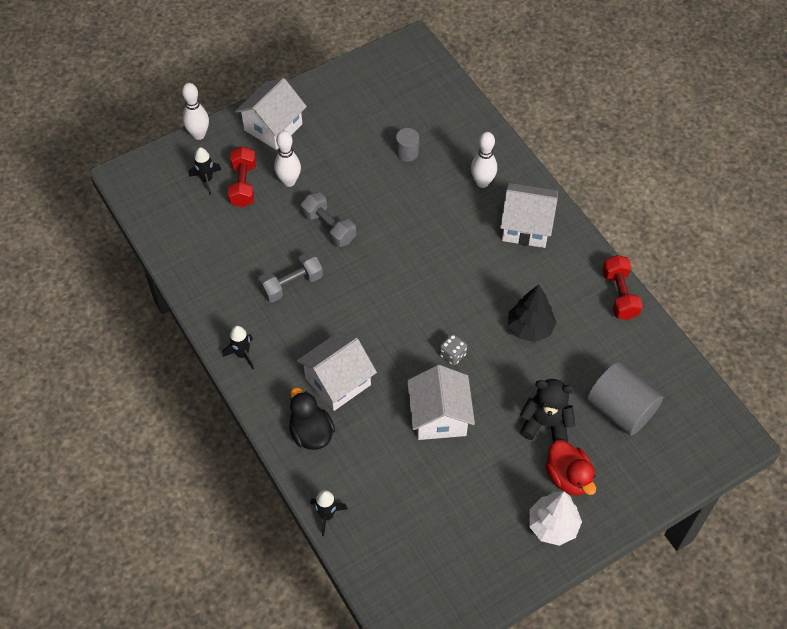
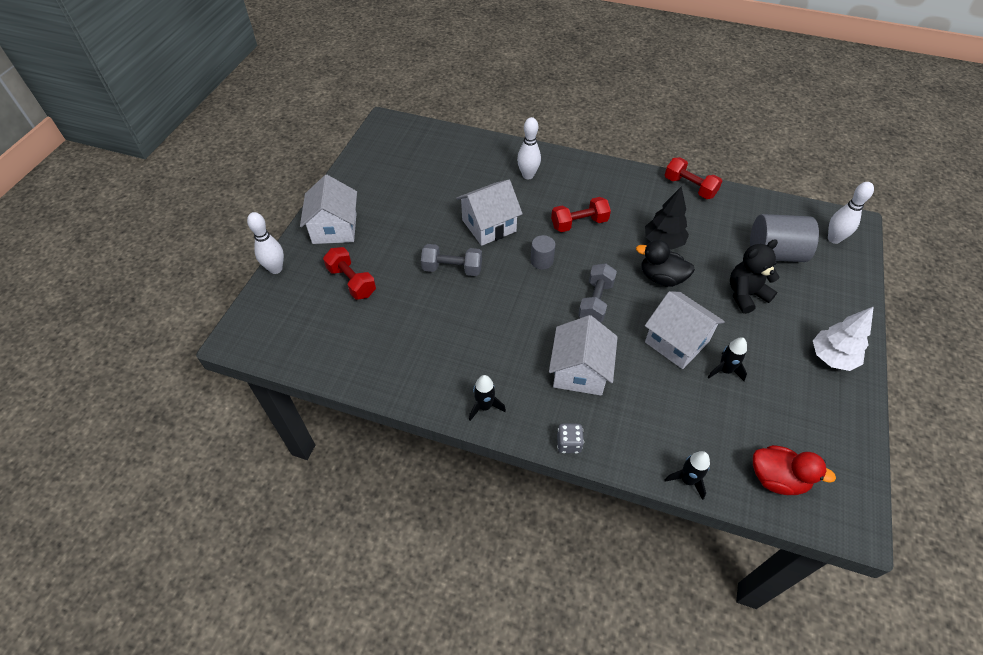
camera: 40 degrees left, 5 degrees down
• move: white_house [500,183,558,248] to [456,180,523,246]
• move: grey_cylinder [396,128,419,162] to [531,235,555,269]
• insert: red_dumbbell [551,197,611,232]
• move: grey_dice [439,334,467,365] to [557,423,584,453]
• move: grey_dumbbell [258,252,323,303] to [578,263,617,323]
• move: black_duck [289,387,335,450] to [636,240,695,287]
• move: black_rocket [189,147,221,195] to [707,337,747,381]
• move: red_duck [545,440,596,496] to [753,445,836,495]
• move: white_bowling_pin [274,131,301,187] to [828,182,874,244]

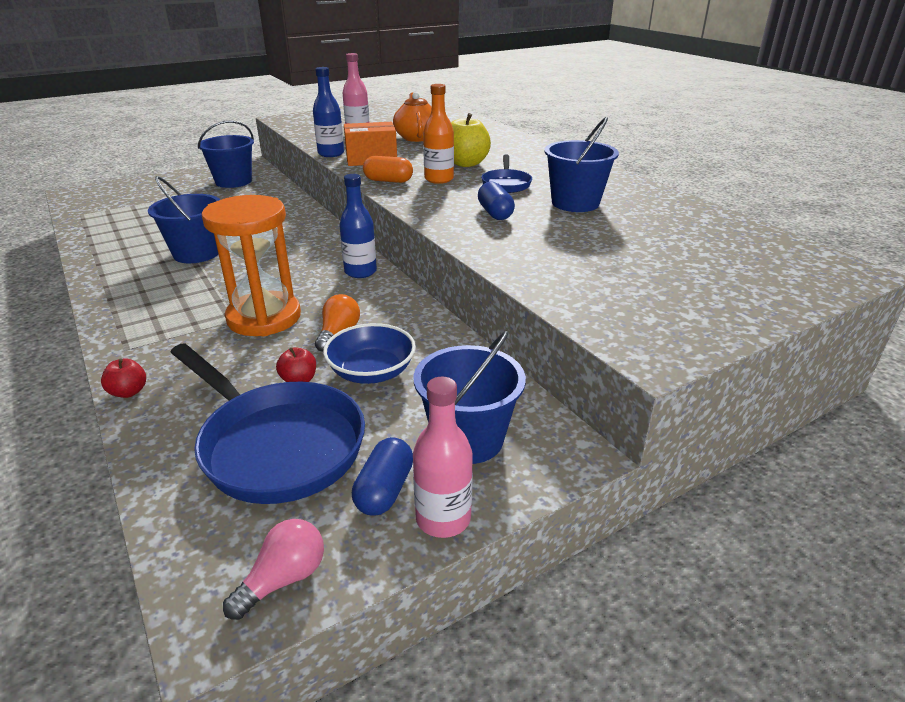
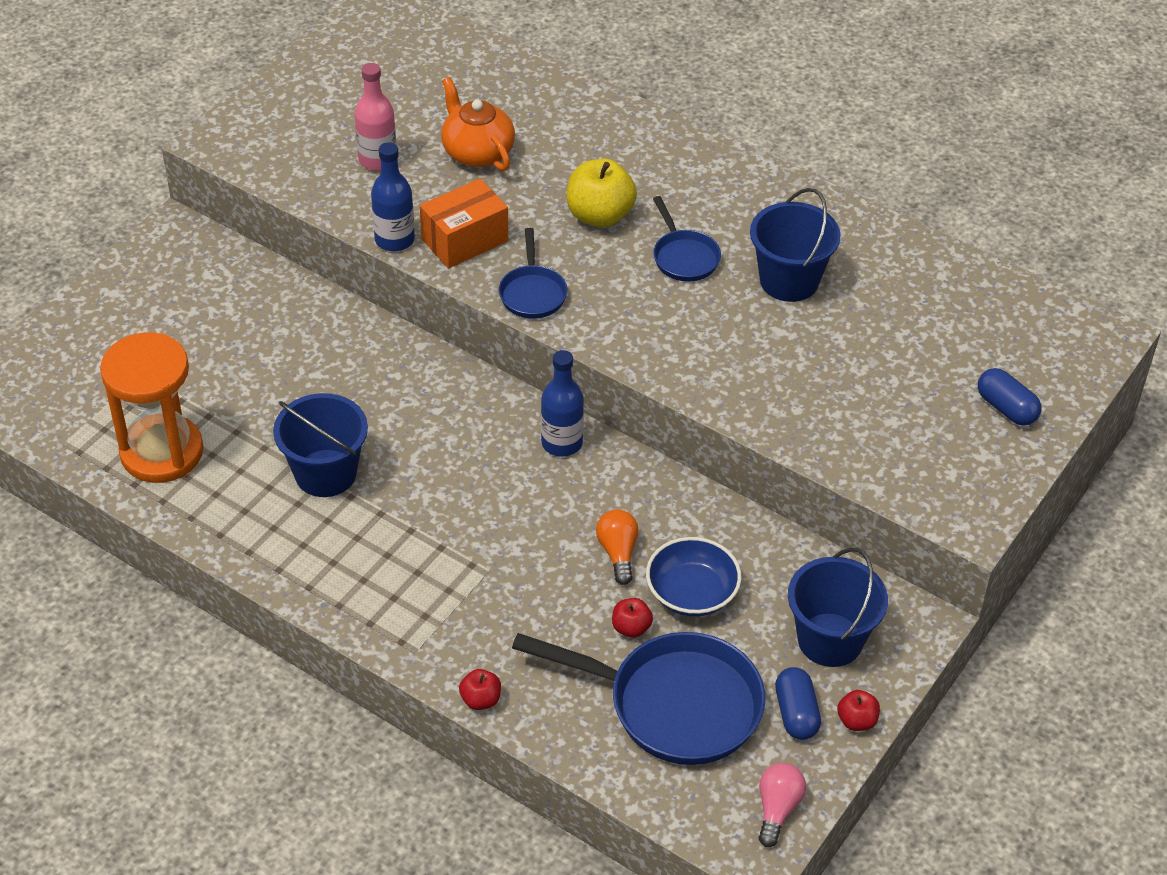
camera: 25 degrees left, 15 degrees up
• move: orange_hourglass [201,195,301,336] to [100,333,203,483]
• replace: orange_capsule [363,156,413,183] to blue_pan [499,228,568,319]
• replace: pink_bottle [413,377,473,538] to red_apple [837,690,880,731]
• move: blue_capsule [478,181,515,220] to [978,368,1041,426]
• delete: blue_bucket [198,120,254,188]
• delete: orange_bottle [423,84,454,184]

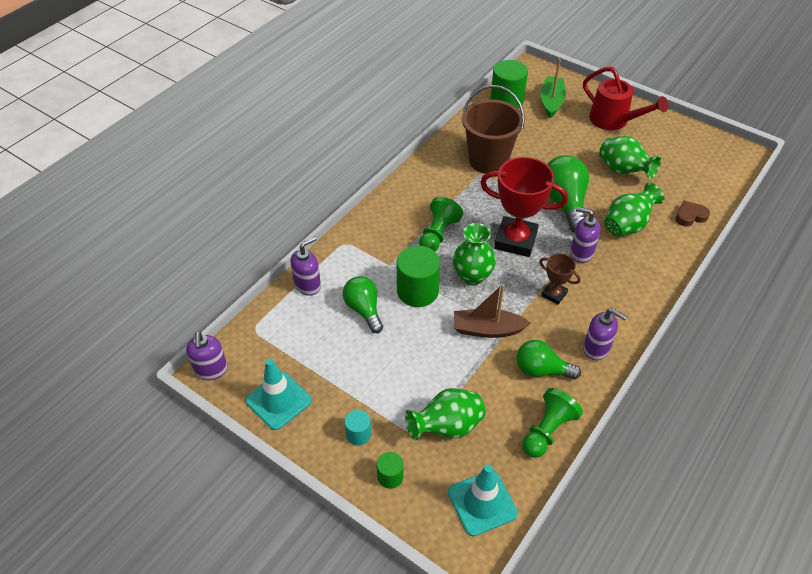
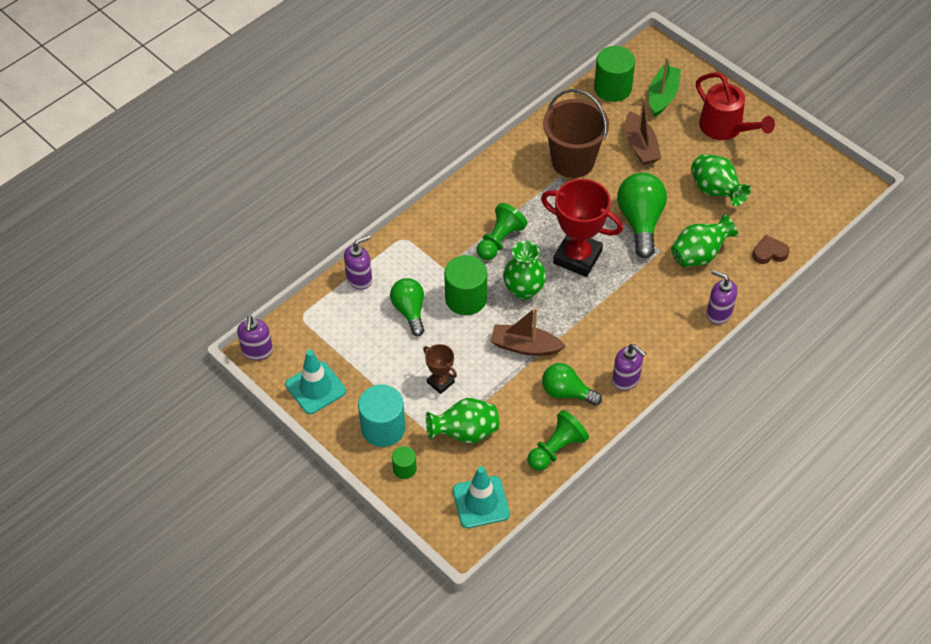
camera: 10 degrees right, 5 degrees up
• resize: turquoise_cylinder [344,410,371,445] = [358,385,405,447] x1.91
• move: brown_trophy [539,253,581,305] to [423,344,457,394]
• insert: brown_boat [625,97,661,165]
• move: purple_soap_dispenser [570,207,601,263] to [707,270,737,325]

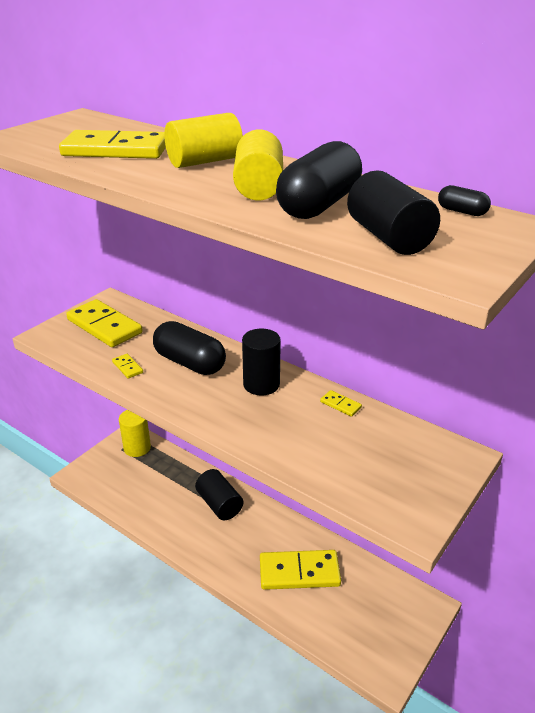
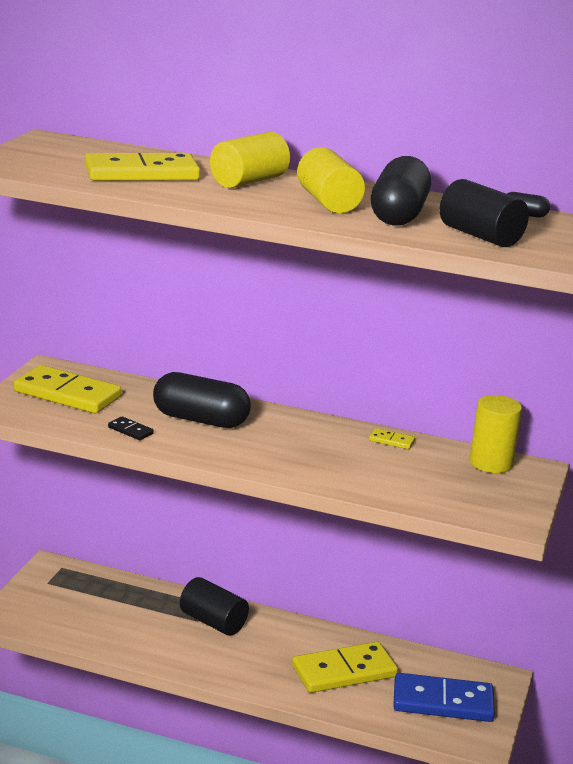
camera: 20 degrees left, 10 degrees down
• recolor: yellow_domino [112,354,143,379] to black_domino [108,416,154,440]
• insert: blue_domino [393,673,495,722]
• move: yellow_cylinder [119,410,151,457] to [470,395,522,473]
• delete: black_cylinder [242,329,281,396]

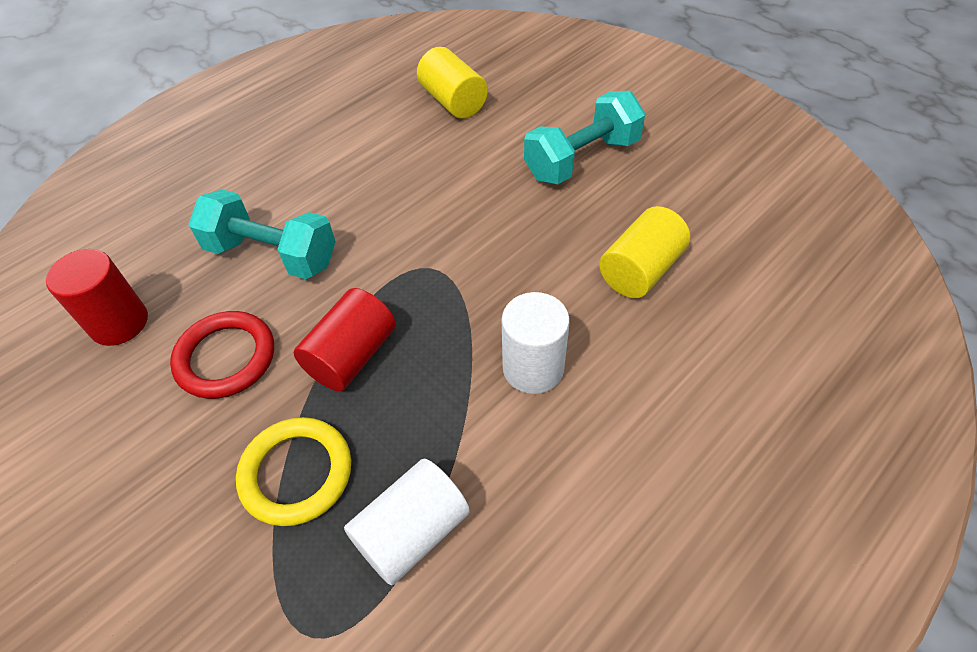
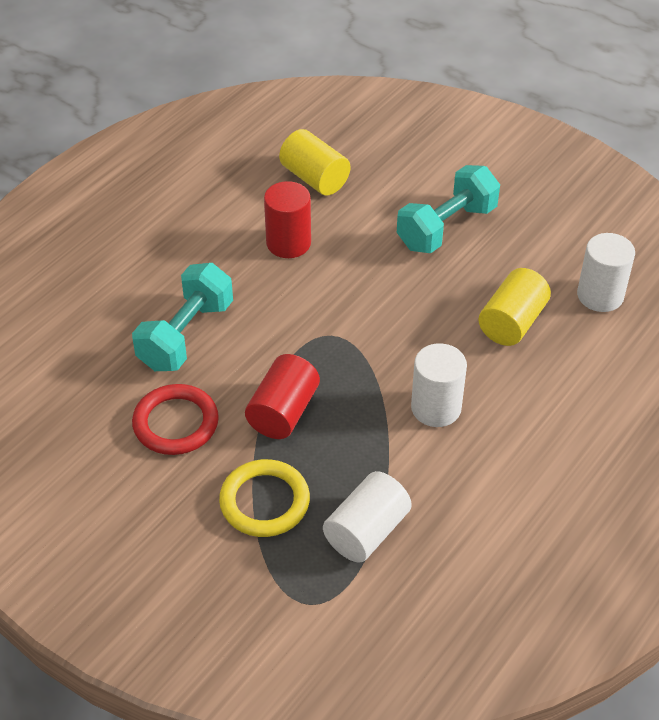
camera: 10 degrees left, 5 degrees down
• rotate: turquoise_dumbbell [188,189,336,279] = [132,263,233,371] 75 degrees counterclockwise
• move: red_cylinder [46,249,148,346] to [264,181,311,258]
• insert: white_cylinder [577,233,635,312]

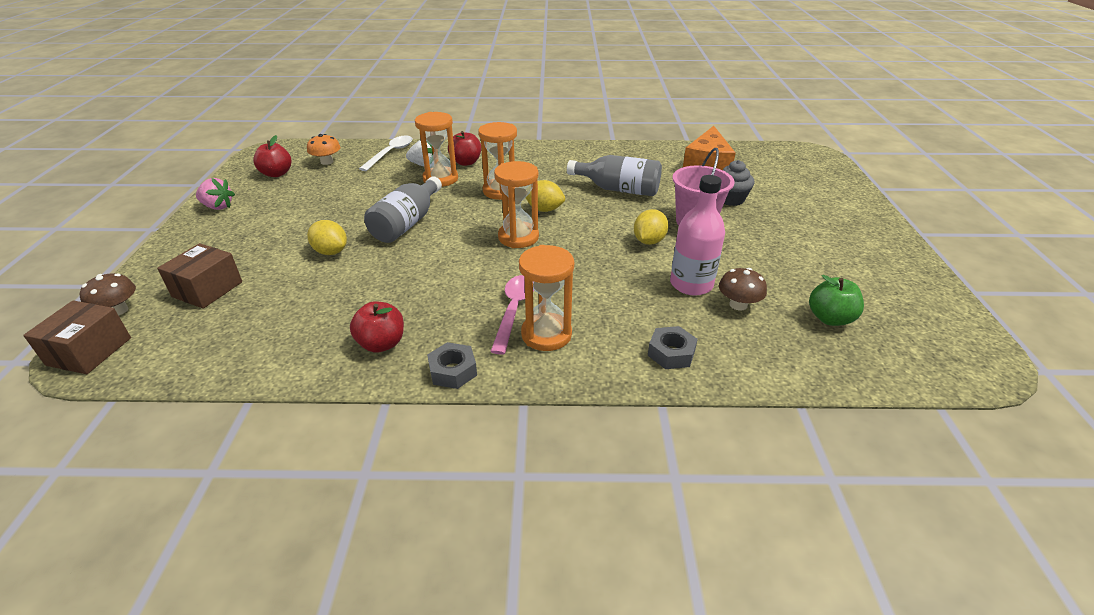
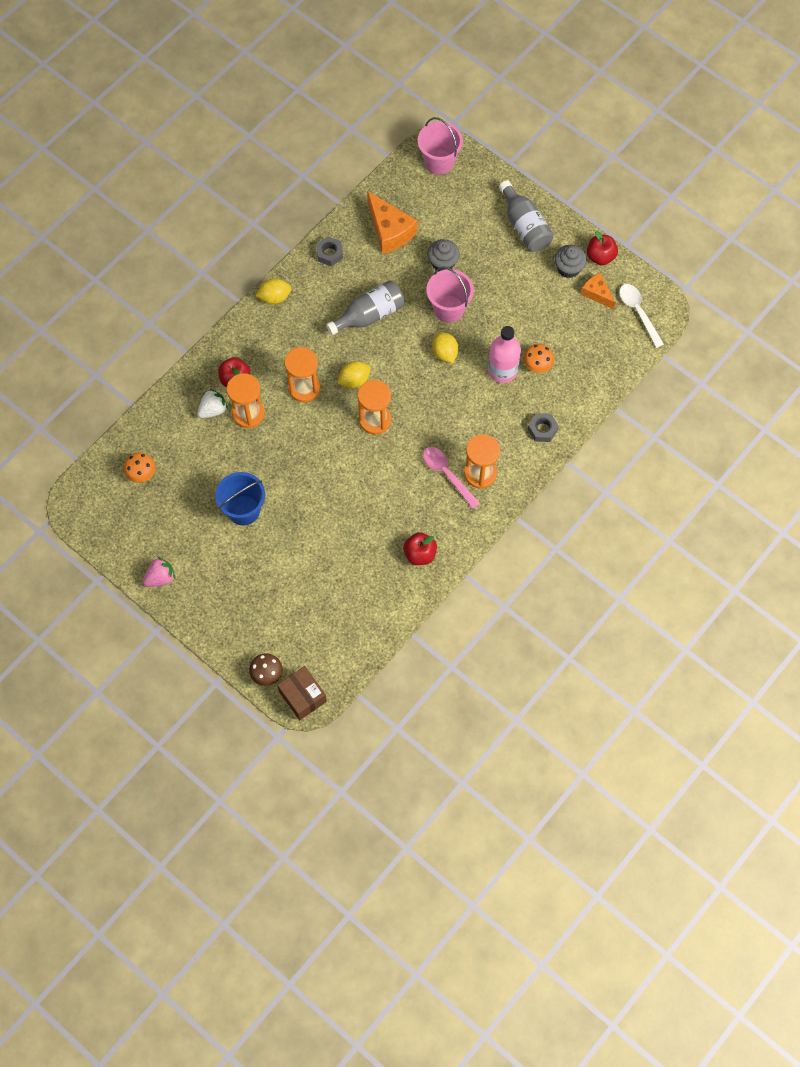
camera: 50 degrees left, 30 degrees up
• insert: blue_bucket [215,472,265,525]
• move: yellow_lemon [307,220,347,255] to [255,278,292,304]
• move: grey_nut [427,342,477,389] to [316,236,343,266]
• insert: pink_bucket [418,117,463,175]
• move: grey_bottle [364,176,442,243] to [499,180,554,252]
• recolor: brown_mushroom [719,268,767,310] to orange_mushroom [523,344,554,373]
• insert: grey_cupcake [554,245,587,278]
• insert: orange_cheese [581,273,615,309]
• move: red_apple [253,135,291,177] to [587,231,618,265]
• move: white_spoon [359,135,413,171] to [619,284,664,348]
• delete: brown_box [157,243,242,309]
• delete: green_apple [809,275,864,326]

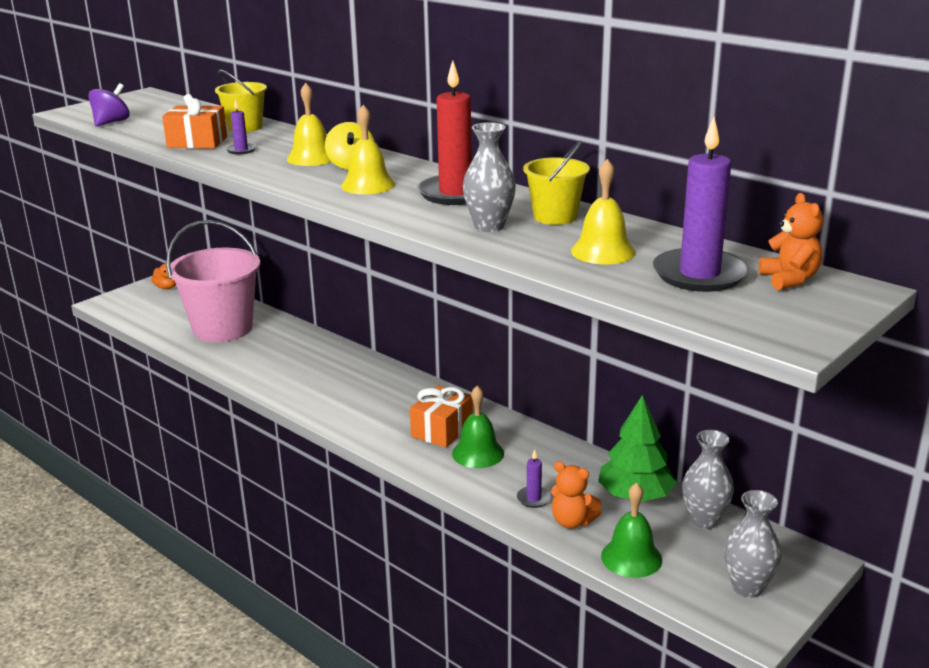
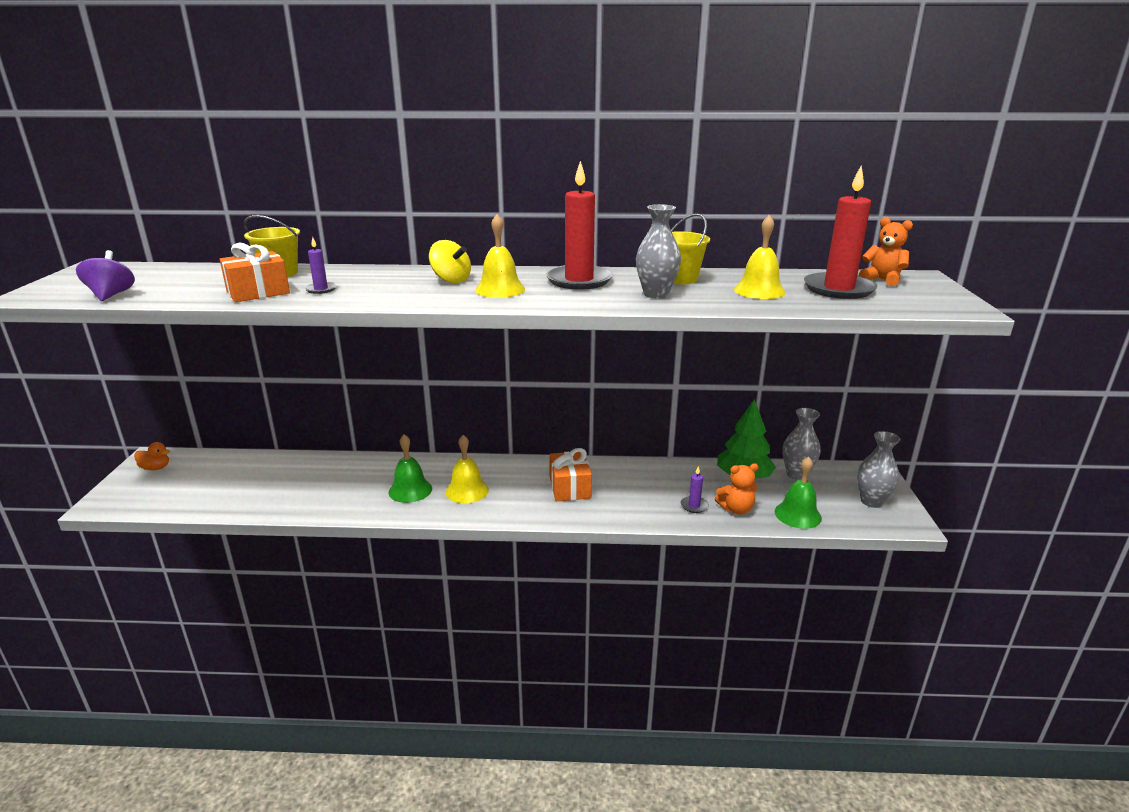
camera: 40 degrees left, 0 degrees up
• move: green_bell [452,386,504,468] to [388,434,432,503]
• move: yellow_bell [287,83,331,166] to [445,435,489,503]
• recolor: purple_candle [653,117,749,292] to red_candle [804,165,878,299]
• delete: pink_bucket [166,220,260,342]

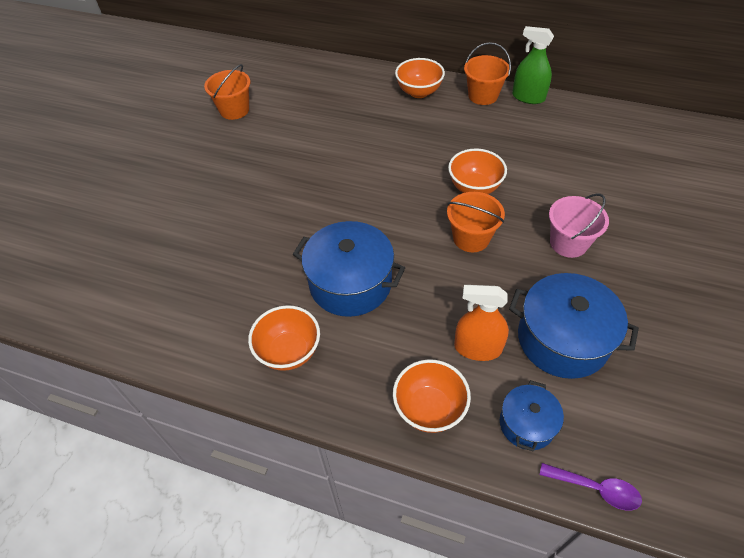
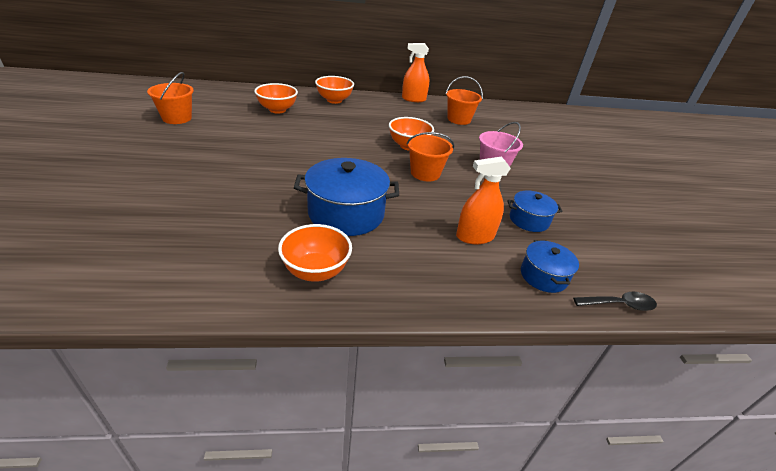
camera: 30 degrees left, 15 degrees down
• move: orange_bowl [393,359,471,433] to [254,83,298,113]
• recolor: green_spray_bottle [512,26,554,104] to orange_spray_bottle [402,43,429,102]
• move: orange_bucket [464,42,511,105] to [446,76,483,125]
• resize: blue_pot [509,273,639,379] = [507,190,563,232] x0.56
• recolor: purple_spoon [540,463,642,511] to black_spoon [573,292,657,311]

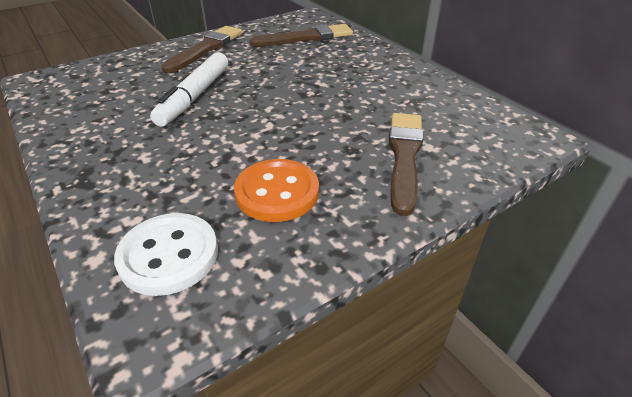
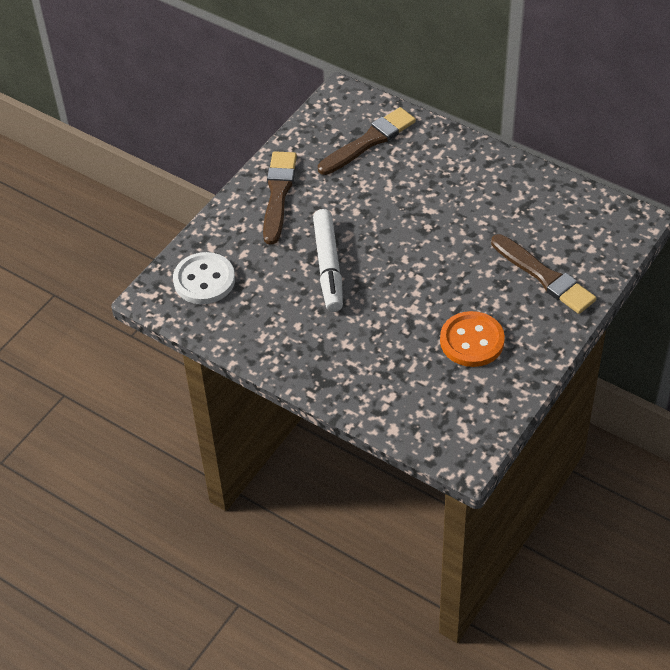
camera: 20 degrees left, 10 degrees up
• move: white_button [114,213,218,296] to [173,252,235,304]
• rotate: brown_brush [389,113,423,216] = [491,234,596,314] 150 degrees clockwise

